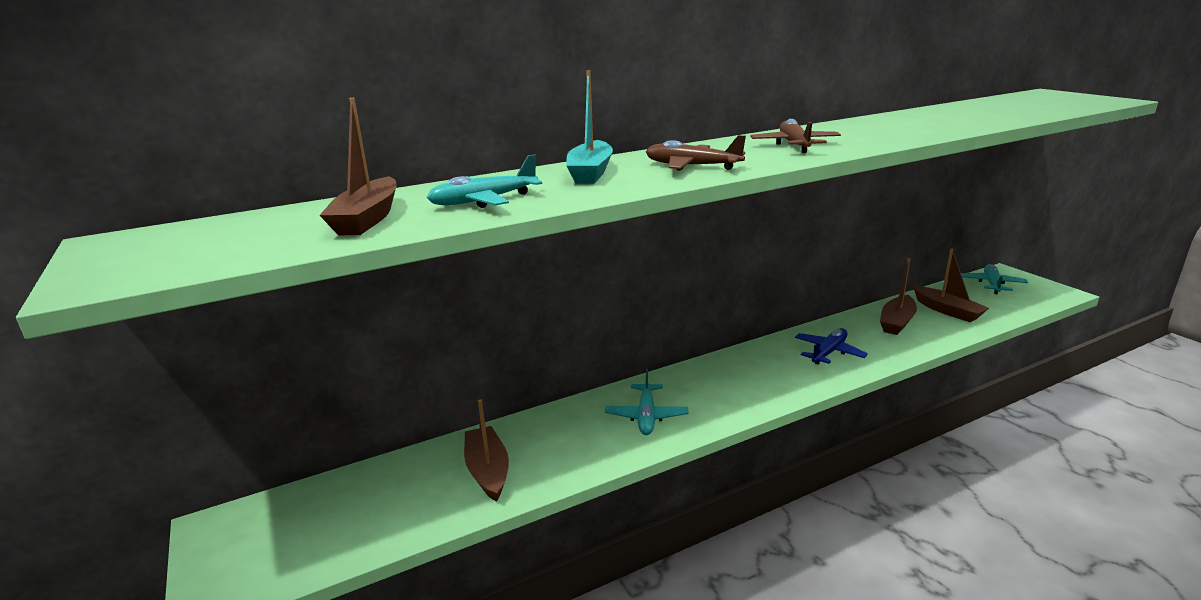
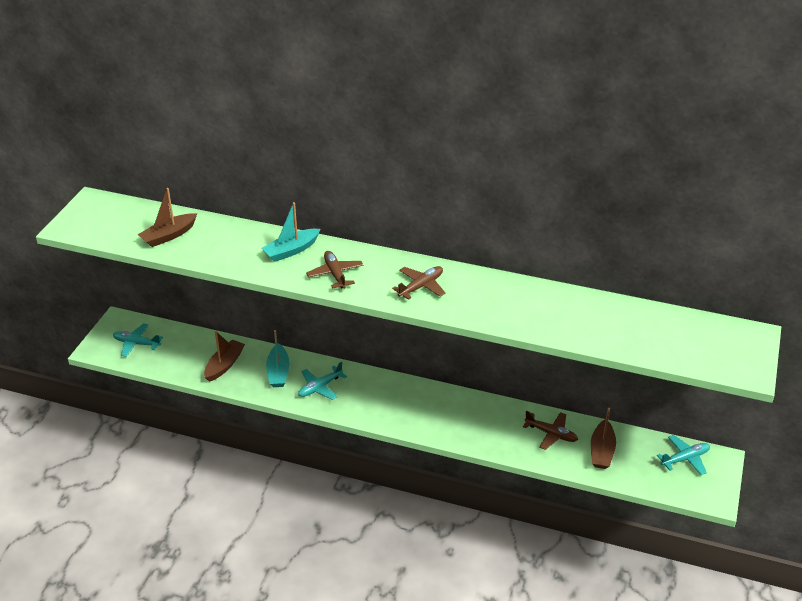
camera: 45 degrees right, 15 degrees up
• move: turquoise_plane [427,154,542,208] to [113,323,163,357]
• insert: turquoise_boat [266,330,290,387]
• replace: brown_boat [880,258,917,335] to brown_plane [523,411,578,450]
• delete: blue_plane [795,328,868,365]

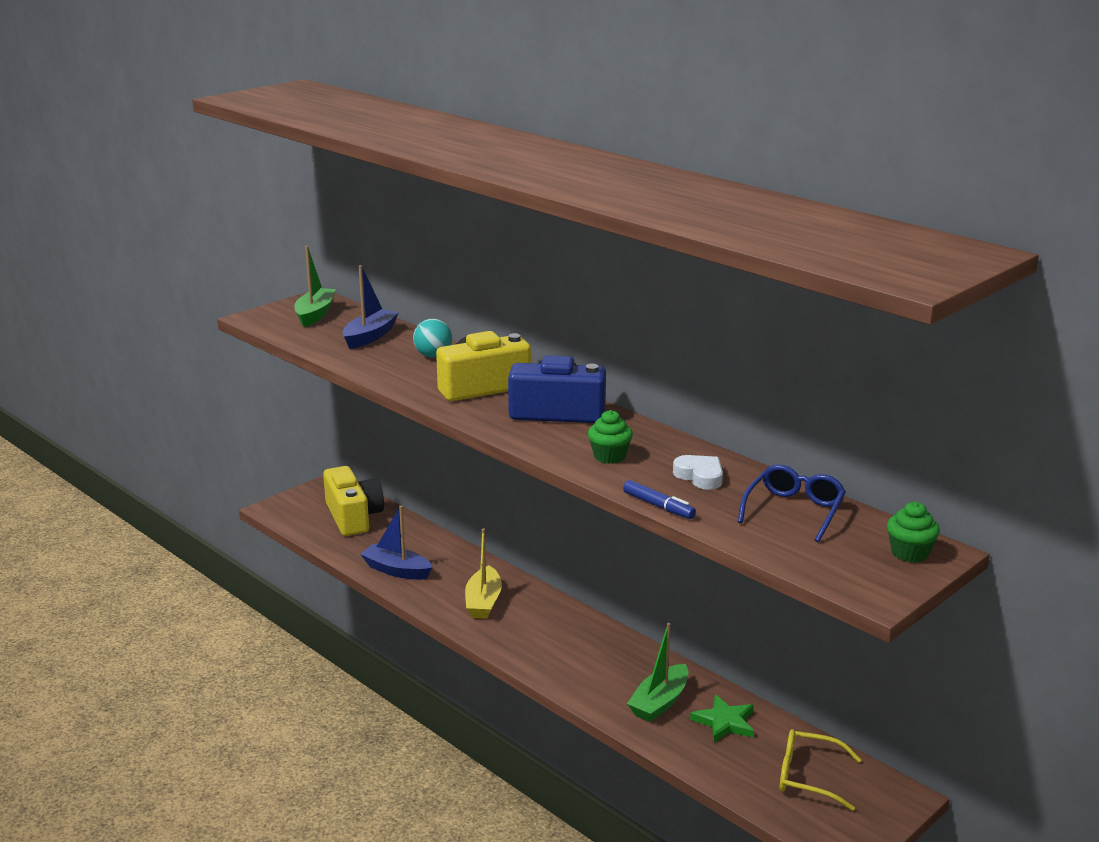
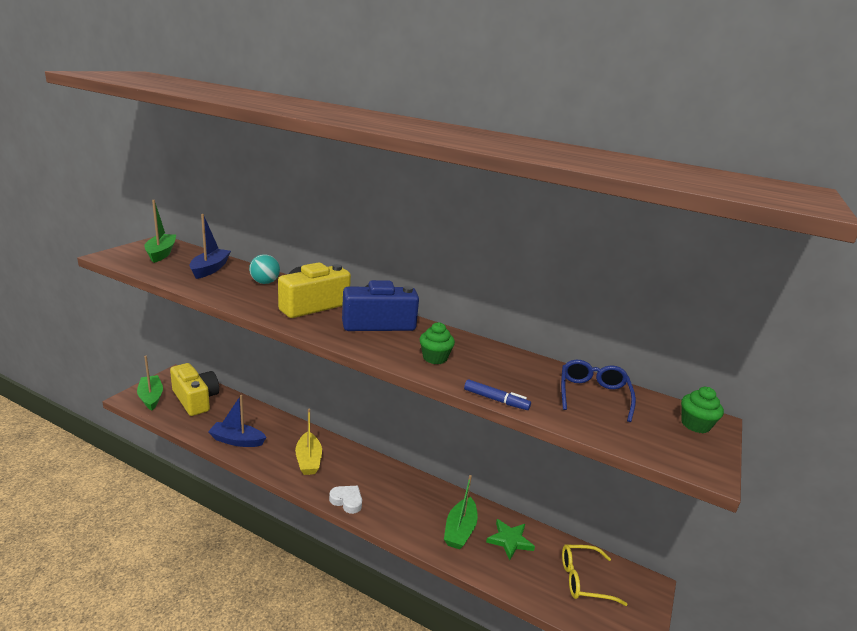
camera: 20 degrees left, 0 degrees up
• insert: green_boat [137,356,163,411]
• move: white_heart [673,455,723,490] to [329,486,362,514]

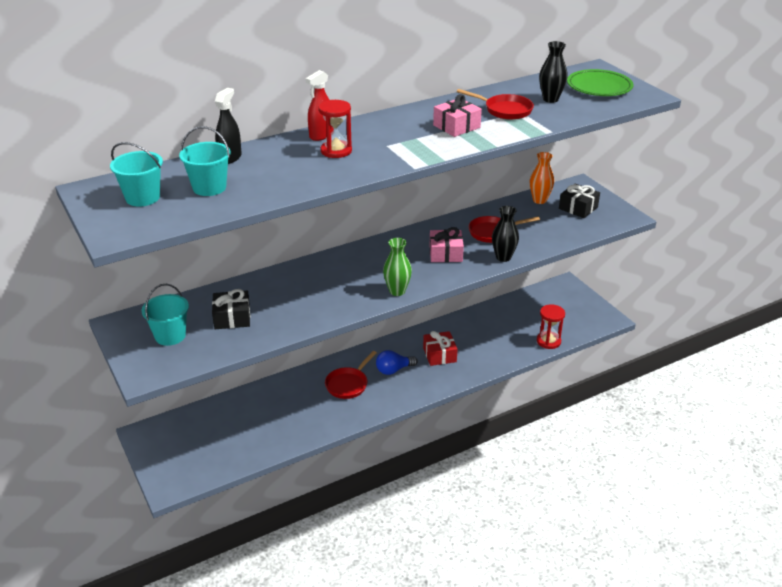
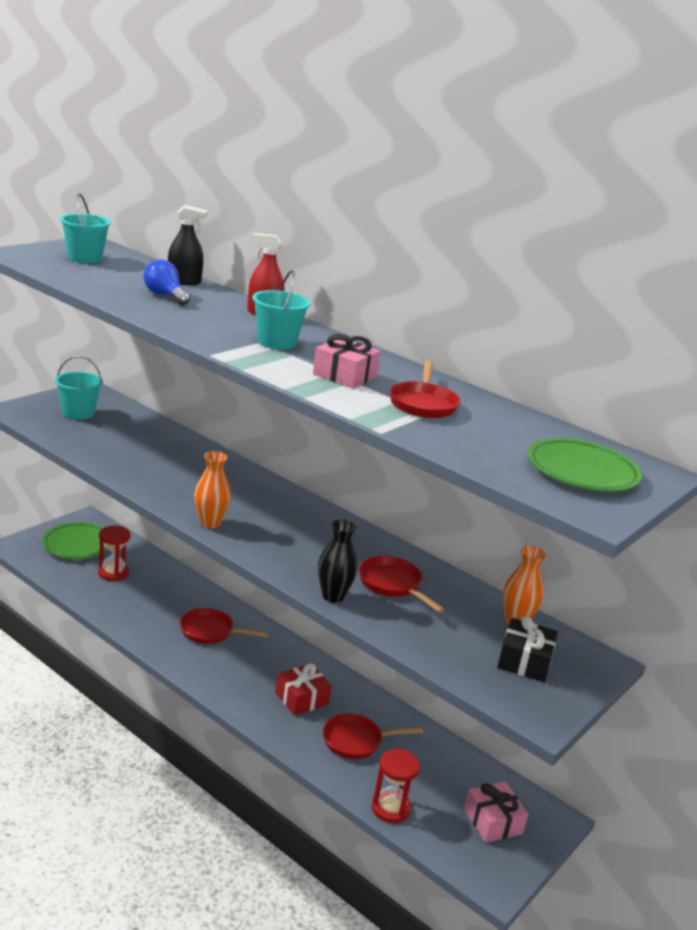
camera: 65 degrees right, 10 degrees down
• insert: green_plate [42,522,109,559]
• move: red_hourglass [318,100,352,158] to [98,526,131,581]
• move: blue_light_bulb [376,350,418,375] to [143,259,190,305]
• recolor: green_vase [383,238,412,296] to orange_vase [194,451,231,528]
• move: turquoise_bucket [179,126,231,196] to [252,270,311,350]
• insert: red_pan [323,713,423,759]
• move: pink_gift [429,227,464,262] to [464,782,528,843]
• delete: black_gift [212,289,250,329]
• delete: black_vase [539,41,567,103]

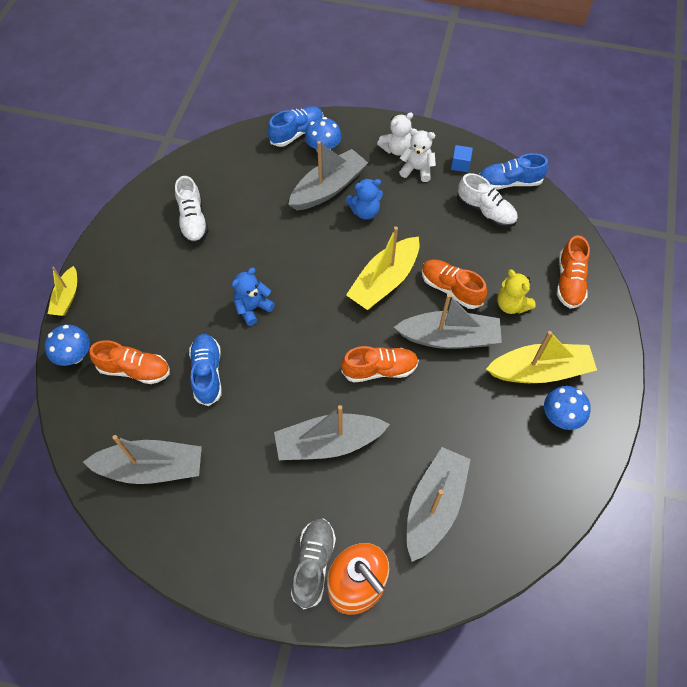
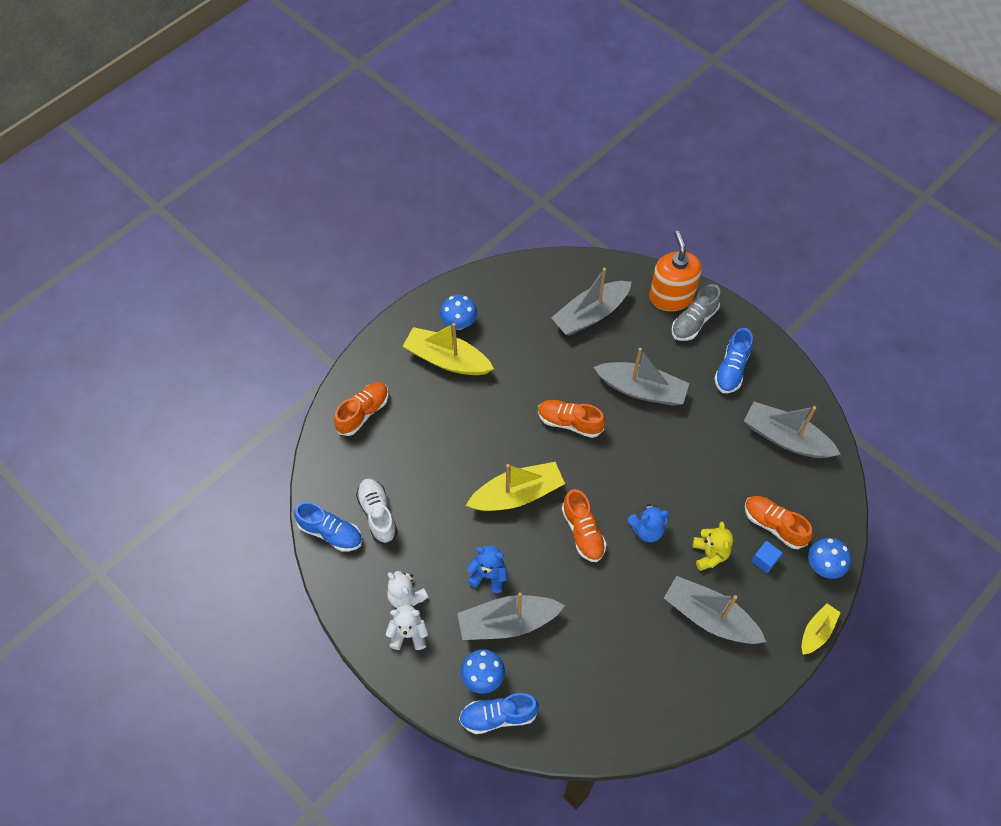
camera: 150 degrees left, 0 degrees up
• move: orange_shoe [422,259,487,309] to [562,489,606,562]
• move: grey_boat [394,294,502,349] to [664,576,766,644]
• move: yellow_teddy_bear [497,269,536,314] to [693,522,733,571]
• move: blue_shoe [189,334,221,406] to [714,328,753,393]
• move: blue_cube [451,145,473,172] to [751,541,782,573]
• delete: white_shoe [175,176,209,244]

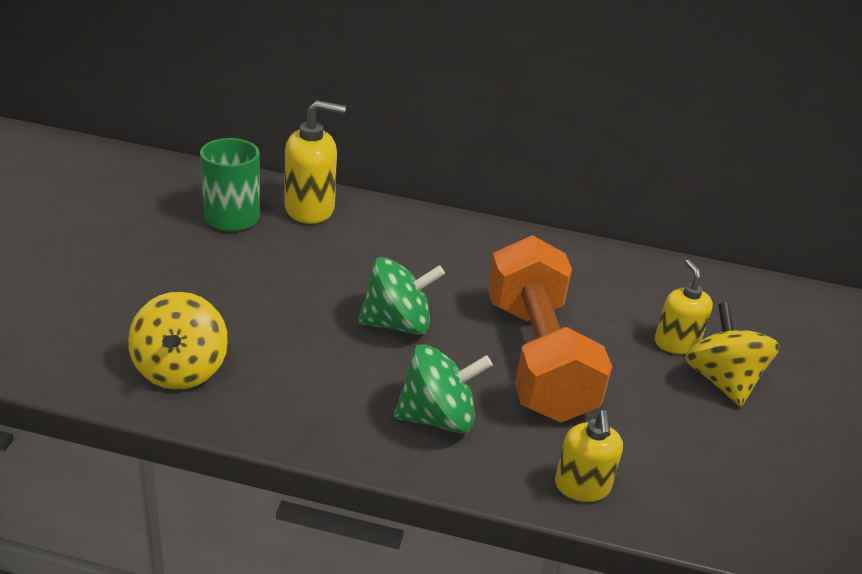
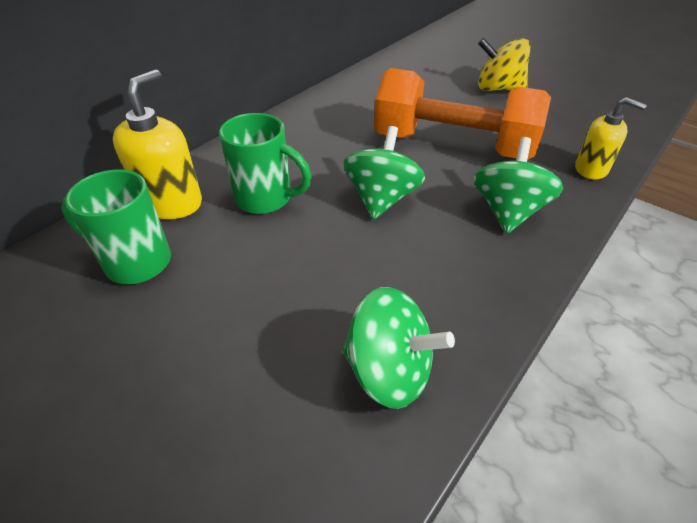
camera: 60 degrees left, 10 degrees up
• insert: green_mug [219,113,312,214]
• recolor: yellow_spinning_top [128,292,228,390] to green_spinning_top [342,287,455,409]
• delete: yellow_soap_dispenser [655,259,713,354]

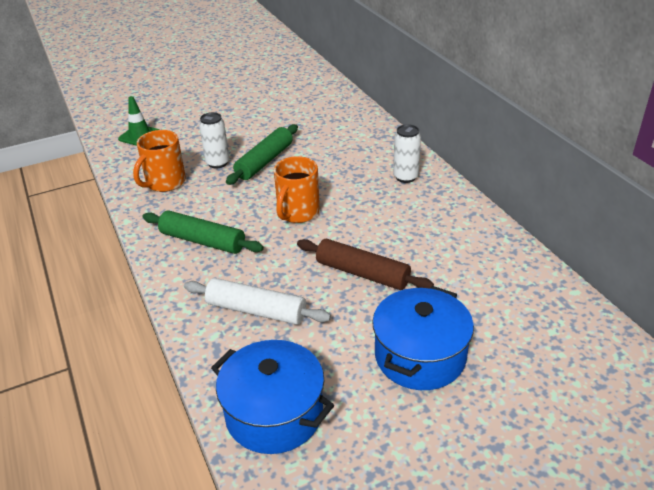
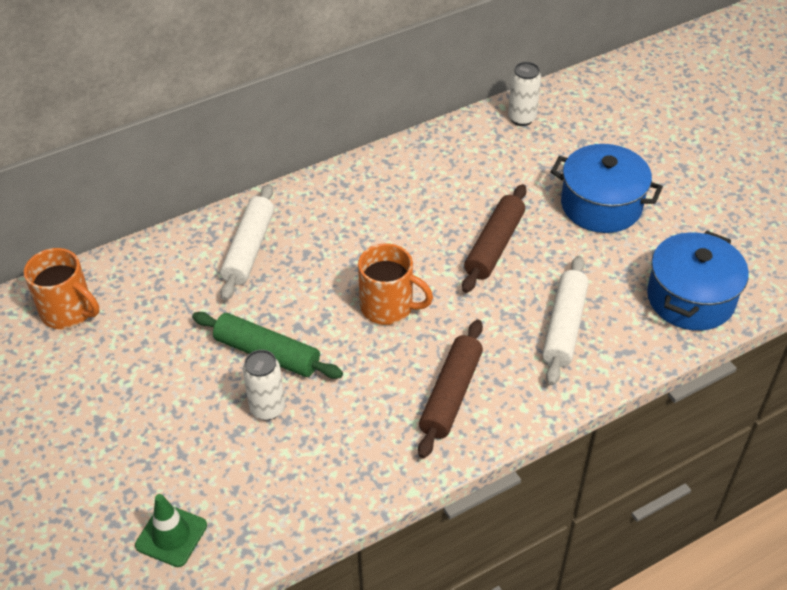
camera: 95 degrees left, 10 degrees up
• move: orange_mug [133,130,186,192] to [24,248,99,329]
• insert: white_rolling_pin [220,184,274,301]
• recolor: green_rolling_pin [142,210,264,254] to brown_rolling_pin [418,319,483,459]
• move: white_can [393,124,421,183] to [508,62,541,126]

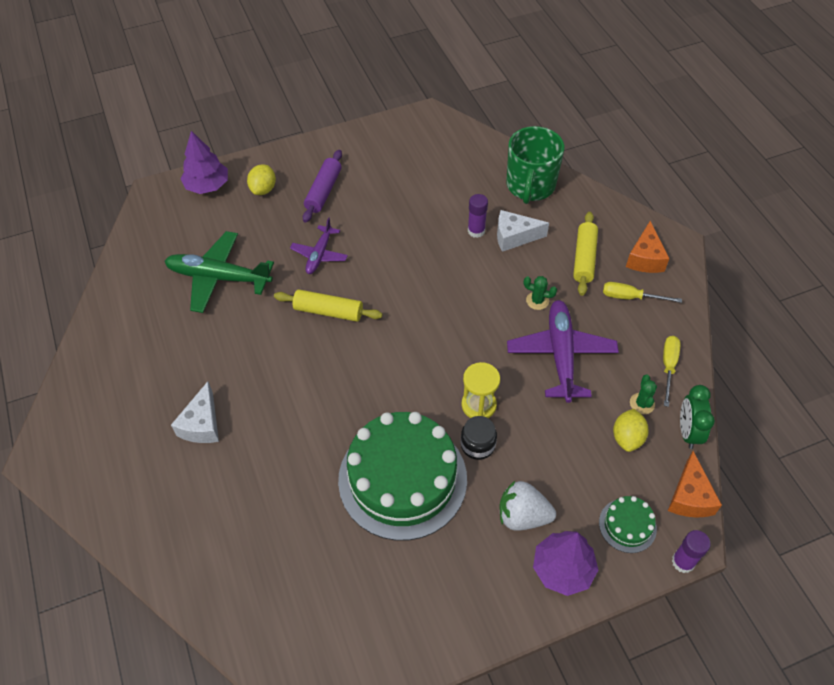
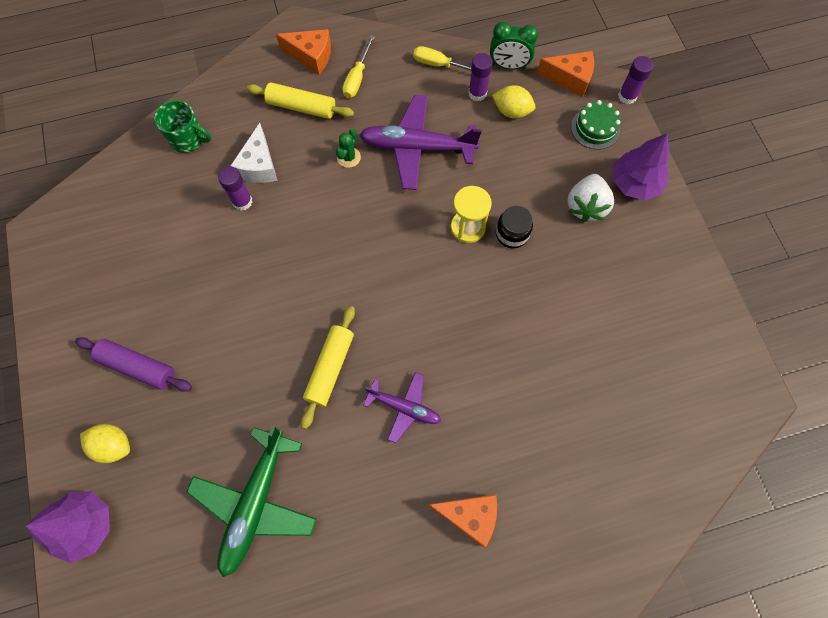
camera: 85 degrees left, 15 degrees up
• resize: green_mug [506,126,564,204] = [154,100,211,153] x0.62
• move: purple_plane [290,217,348,274] to [363,372,441,443]
• recolor: white_cheese [171,382,219,443] to orange_cheese [428,494,497,548]
• replace: green_cactus [630,375,657,414] to purple_glue_stick [468,53,493,101]
• delete: green_cake [338,412,467,541]

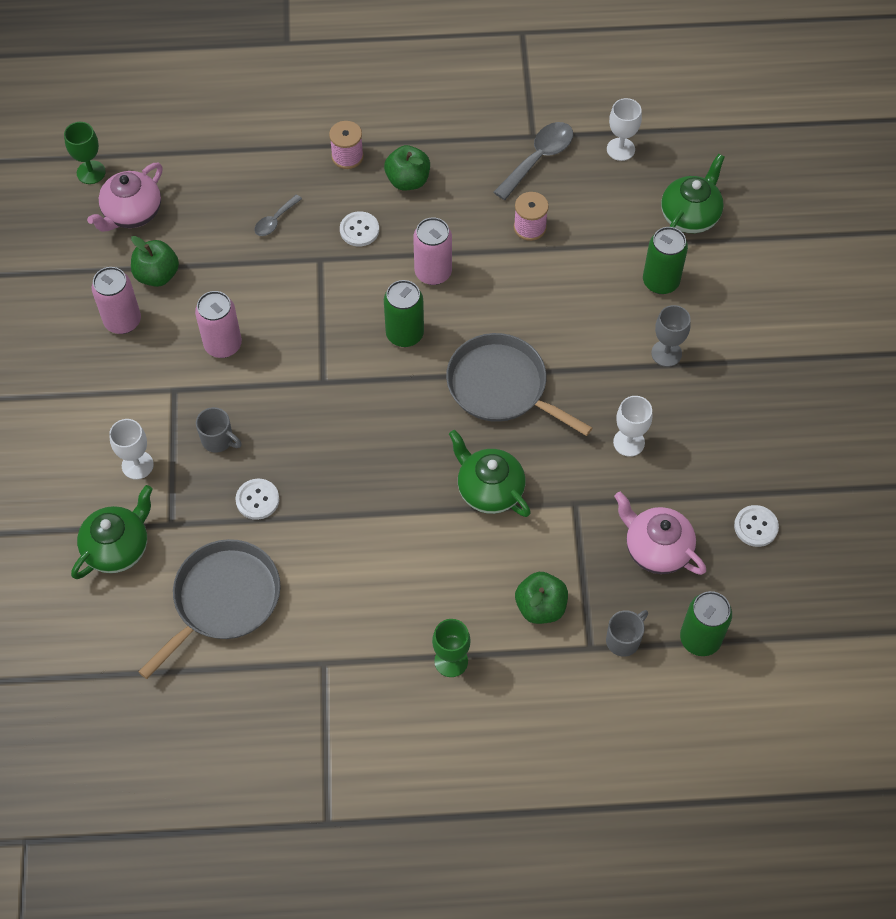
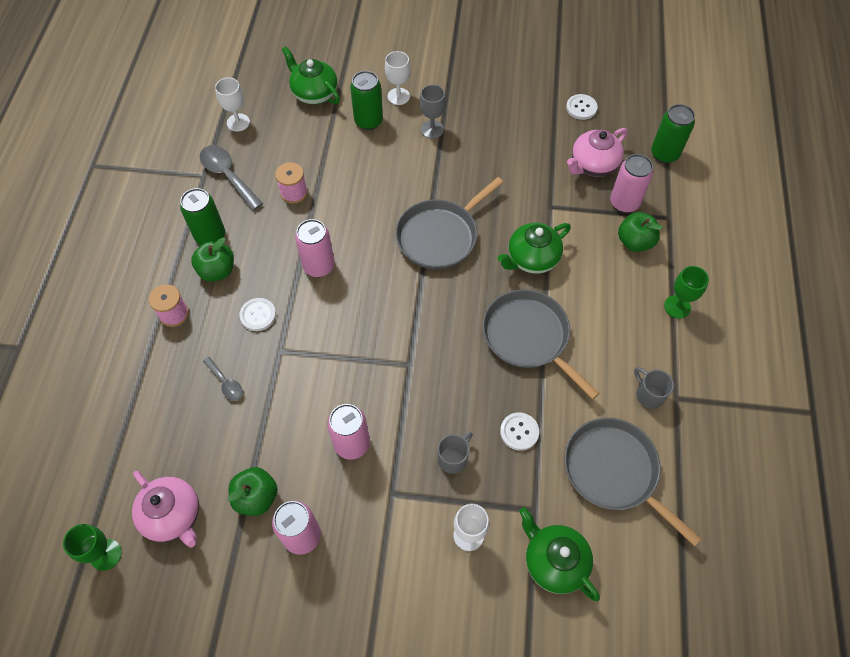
camera: 80 degrees left, 0 degrees up
• move: green_can [384,280,424,347] to [180,188,225,245]
• move: white_goblet [613,396,653,457] to [385,51,411,105]
• insert: grey_pan [482,289,600,399]
• insert: pink_can [610,154,653,213]
• move: grey_mug [606,610,648,657] to [634,367,674,409]

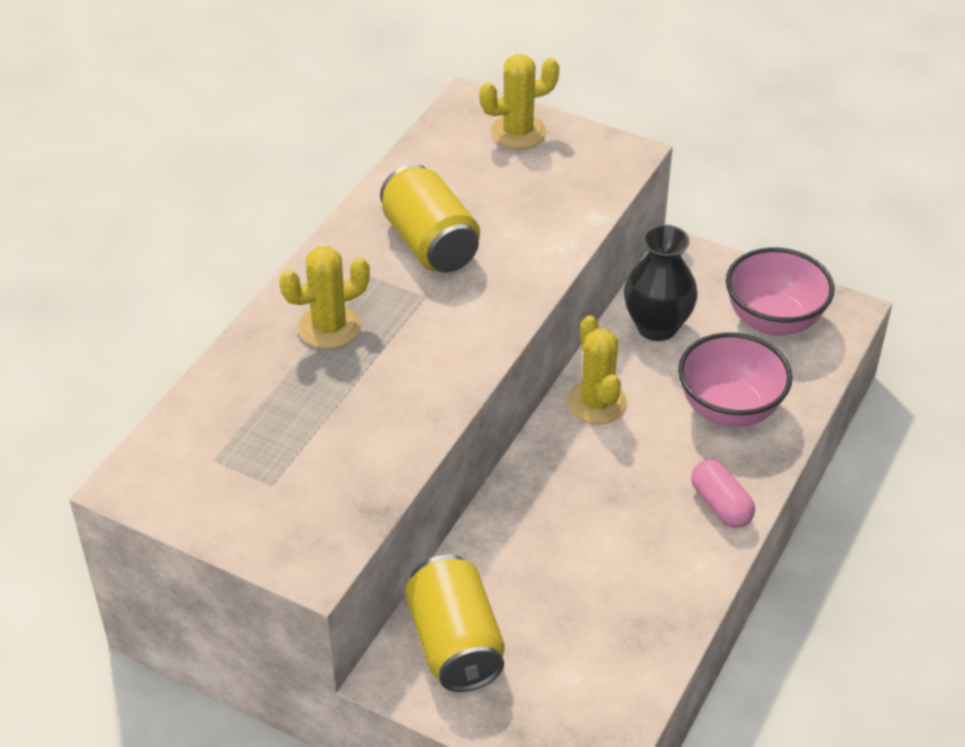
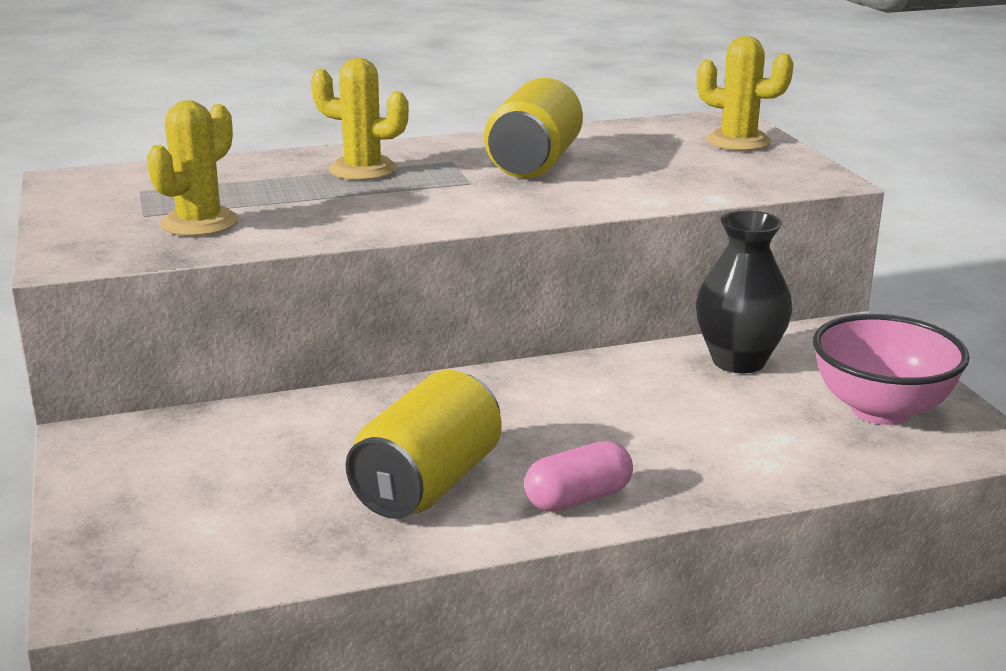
camera: 45 degrees right, 20 degrees down
• move: yellow_cactus [567,315,627,425] to [147,100,238,236]
• move: yellow_can [405,554,505,692] to [346,370,502,519]
• rotate: pink_capsule [691,459,755,528] = [524,441,633,512] 45 degrees clockwise
• delete: pink_bowl [678,332,792,427]

